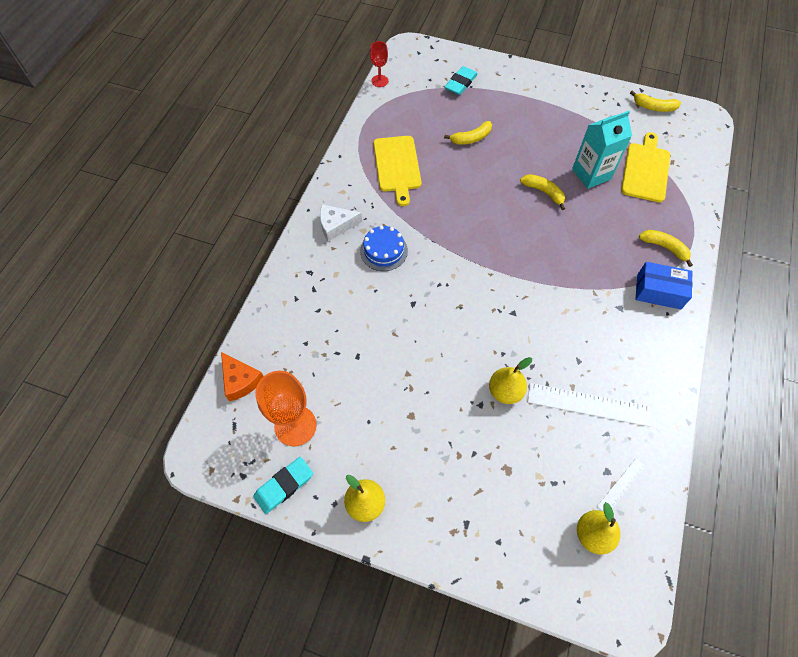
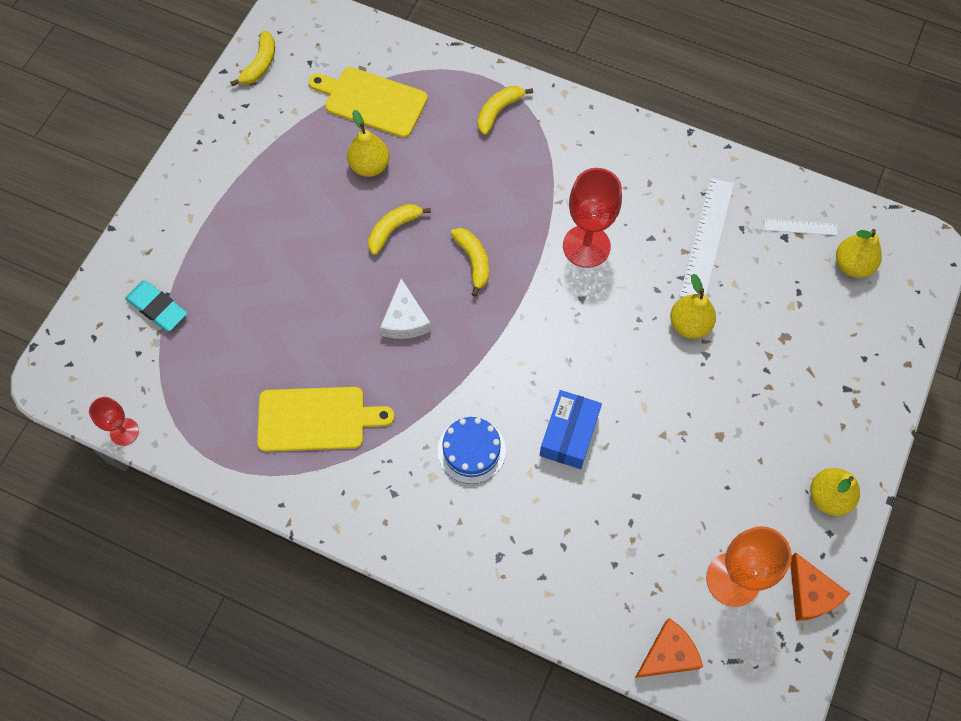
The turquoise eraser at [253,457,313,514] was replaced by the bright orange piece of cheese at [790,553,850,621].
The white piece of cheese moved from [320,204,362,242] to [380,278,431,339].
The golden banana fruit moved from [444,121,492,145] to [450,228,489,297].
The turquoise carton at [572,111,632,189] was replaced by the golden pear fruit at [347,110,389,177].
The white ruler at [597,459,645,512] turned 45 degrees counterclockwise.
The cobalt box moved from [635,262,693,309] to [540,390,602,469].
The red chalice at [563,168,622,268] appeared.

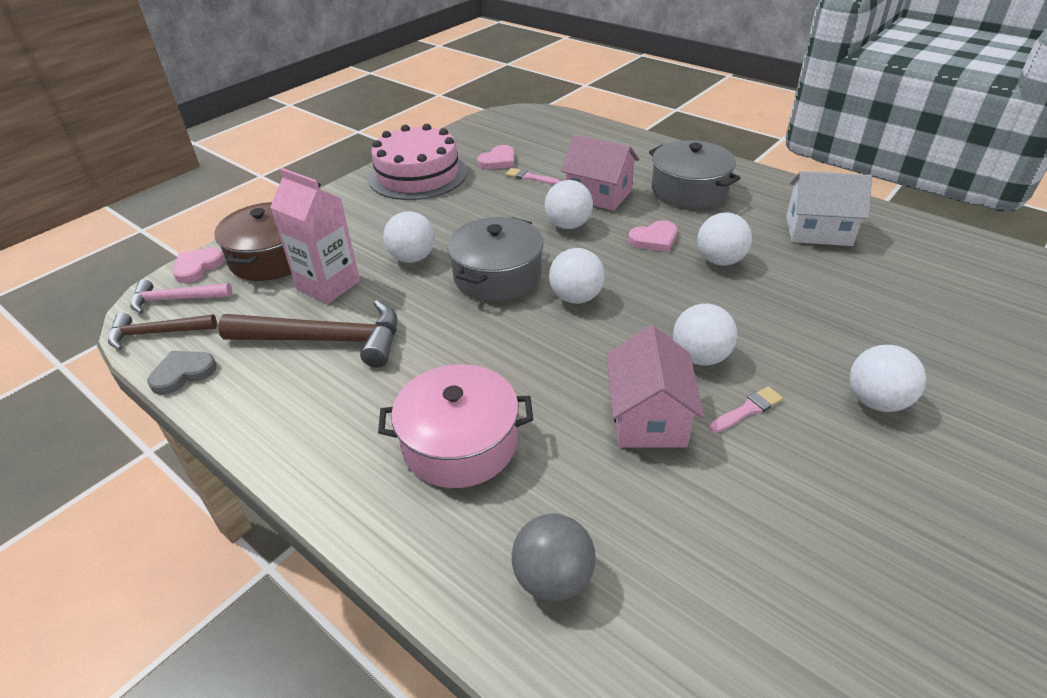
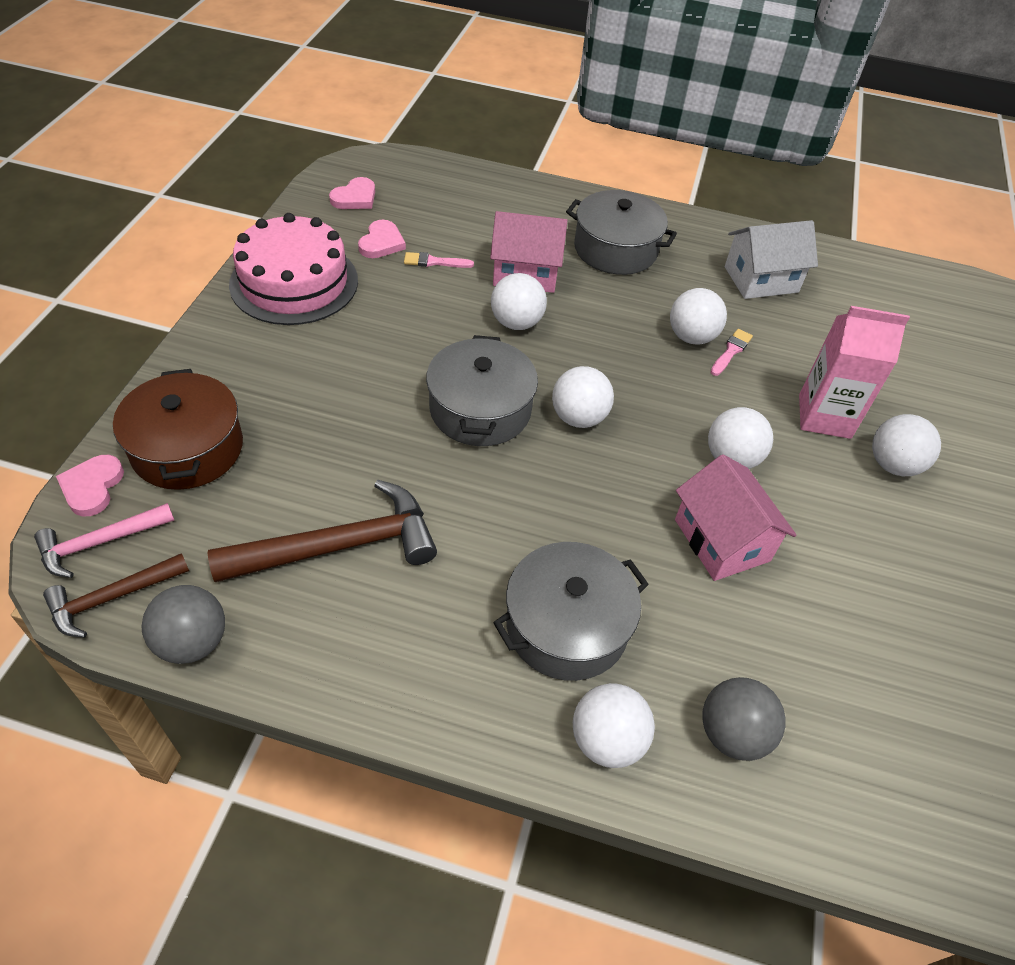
The ash-grey heart shape at [147,351,217,395] was replaced by the ash-grey play ball at [142,585,225,664].
The rose-pink carton moved from [270,168,360,304] to [799,306,910,439].
The rose-pink pot at [378,364,533,488] became the ash-grey pot at [493,542,649,681].
The white play ball moved from [383,211,435,263] to [573,683,655,768].
The rose-pink heart shape moved from [628,220,677,252] to [329,177,375,209].
The rose-pink paintbrush moved from [709,386,783,433] to [711,329,753,376].

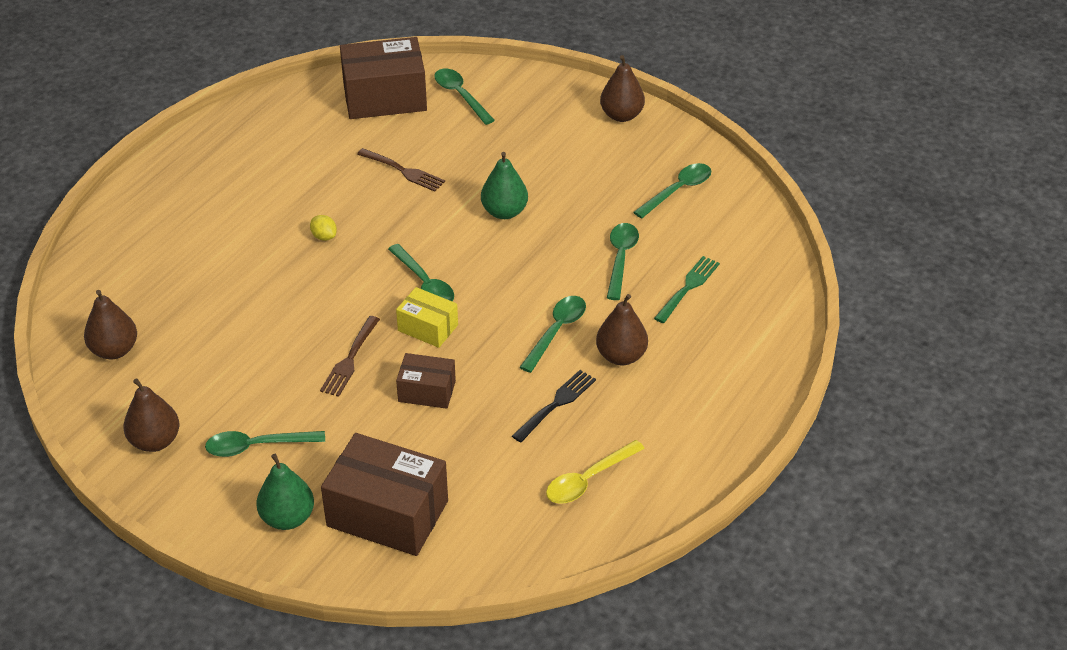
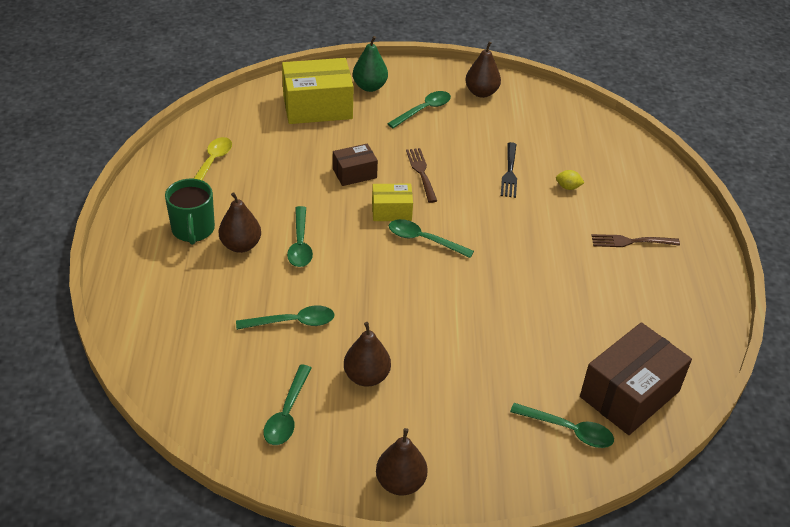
The brown pear fruit moved from [84,290,137,359] to [344,322,391,387].
The golden citrus fruit moved from [310,215,337,241] to [556,170,585,190].
The brown box at [321,433,448,556] became the golden box at [282,58,354,124].
The brown dinner fork moved from [357,148,445,192] to [591,234,680,247].
The emerald pear fruit at [481,152,528,219] disappeared.
The jet-black dinner fork moved from [512,370,596,442] to [501,142,517,198].
The emerald teaspoon at [607,223,639,300] turned 75 degrees counterclockwise.
The emerald dinner fork at [654,256,720,323] disappeared.
The emerald mug at [165,179,215,245] appeared.

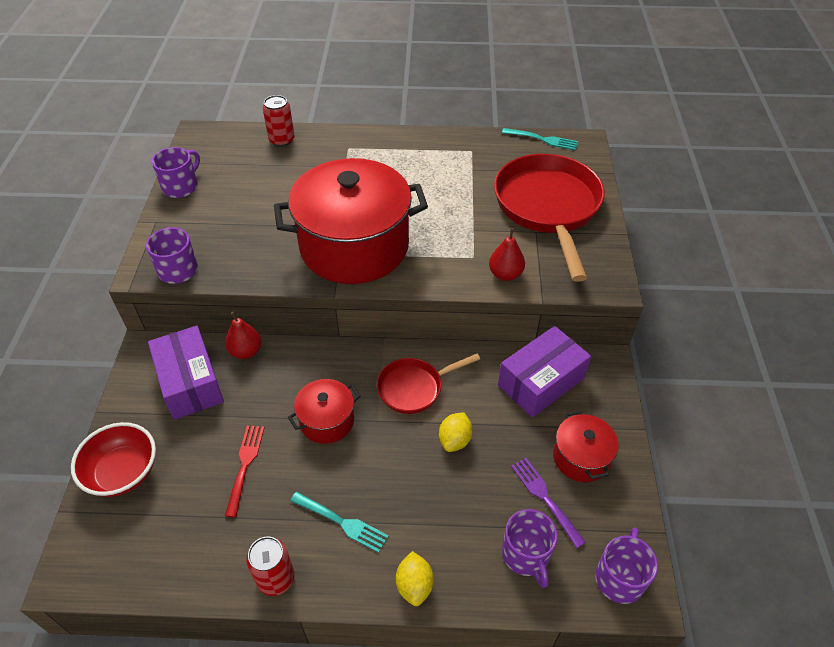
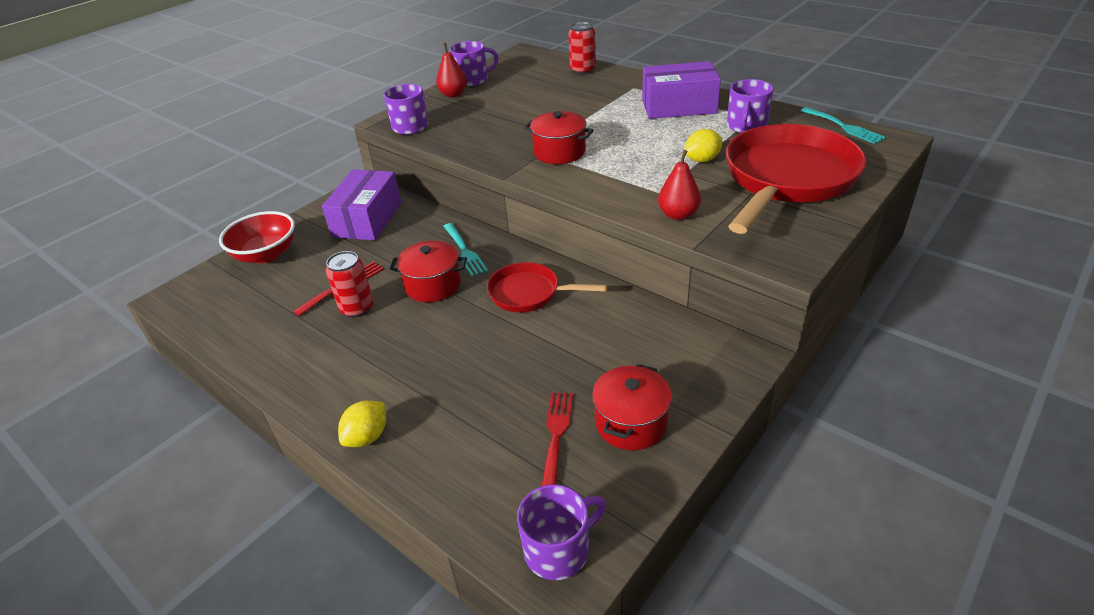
The red pear fruit moved from [225,312,261,359] to [436,43,467,97].
The red can moved from [246,536,294,596] to [326,251,374,317].
The red pot at [274,158,428,284] changed to 0.46 times the size.
The turquoise dinner fork moved from [290,492,389,553] to [443,223,488,277].
The golden citrus fruit moved from [439,412,472,452] to [685,129,722,162].
The violet box moved from [498,326,591,418] to [642,61,721,119].
The violet mug moved from [502,509,558,588] to [727,79,773,133].
The violet dinner fork at [511,458,586,549] became the red dinner fork at [542,392,573,486].

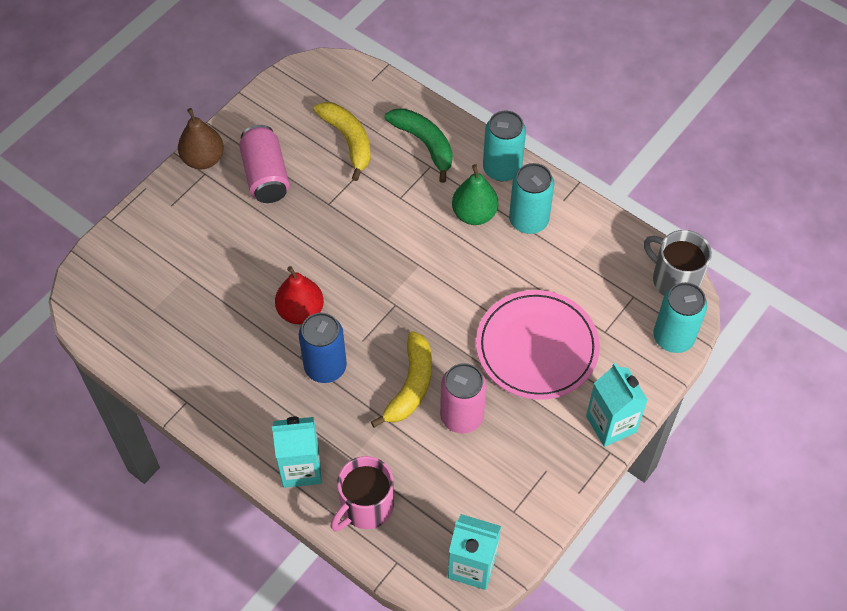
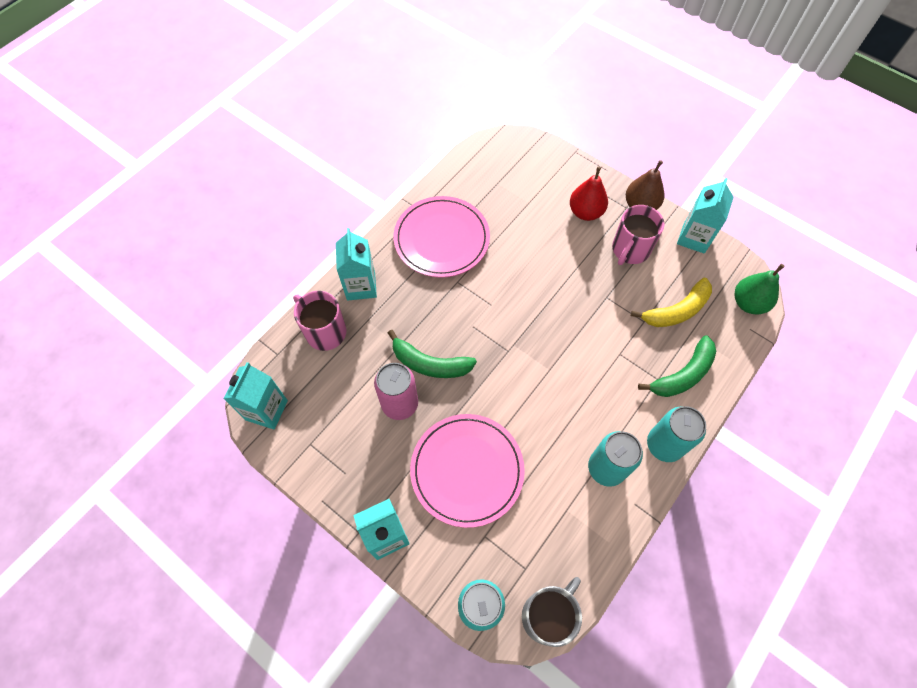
The rose-pink can at [239,125,290,203] was replaced by the rose-pink mug at [612,205,665,265].
The red pear fruit moved from [275,266,324,324] to [570,166,608,221].
The cobalt can at [299,313,347,383] disappeared.
The golden banana fruit at [371,331,432,428] became the emerald banana fruit at [388,330,477,378].
The emerald pear fruit moved from [452,164,498,225] to [734,264,785,315].
The rose-pink dinner plate at [393,196,490,278] appeared.
The turquoise carton at [677,178,734,254] appeared.

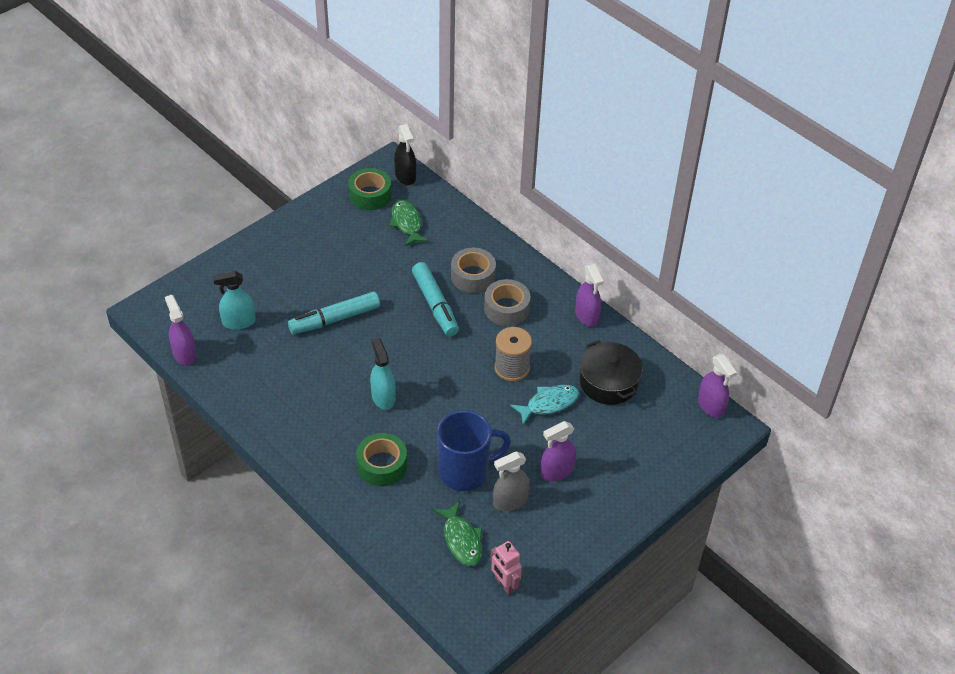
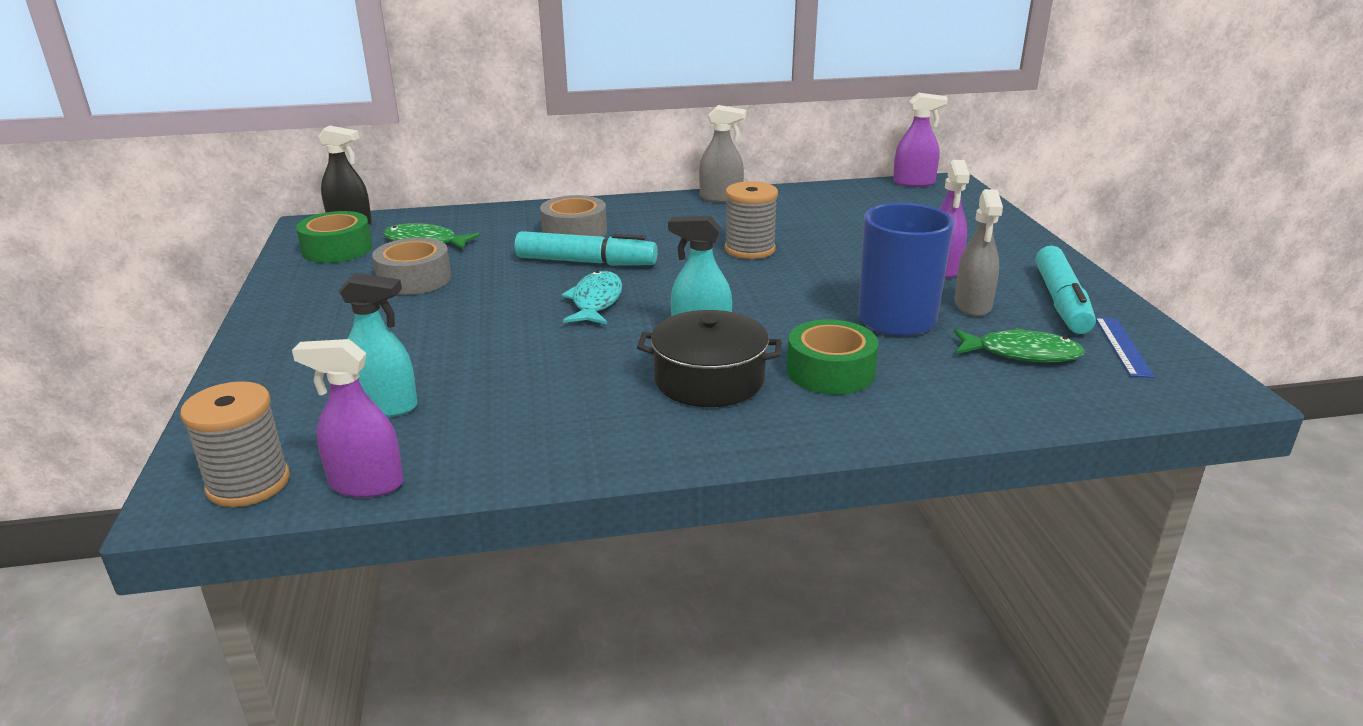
The turquoise spray cleaner at [213,271,256,330] turned 105 degrees counterclockwise.
The turquoise felt pen moved from [288,291,380,334] to [1036,246,1096,334].
The ash-grey roll of tape moved from [484,279,530,326] to [372,238,451,295].
The rose-pink toy robot at [491,541,522,595] was replaced by the cobalt ruler at [1096,318,1155,378].
The turquoise fish moved from [510,385,579,425] to [562,271,622,324].
The violet spray cleaner at [575,264,604,327] became the ash-grey spray cleaner at [699,105,746,203].
The jet-black pot moved from [580,340,643,405] to [637,310,782,407].
The ash-grey reel of thread at [180,381,290,507] appeared.

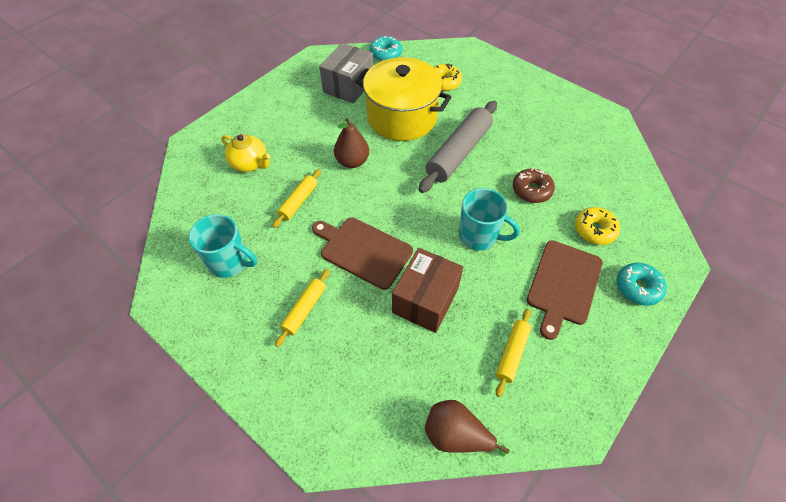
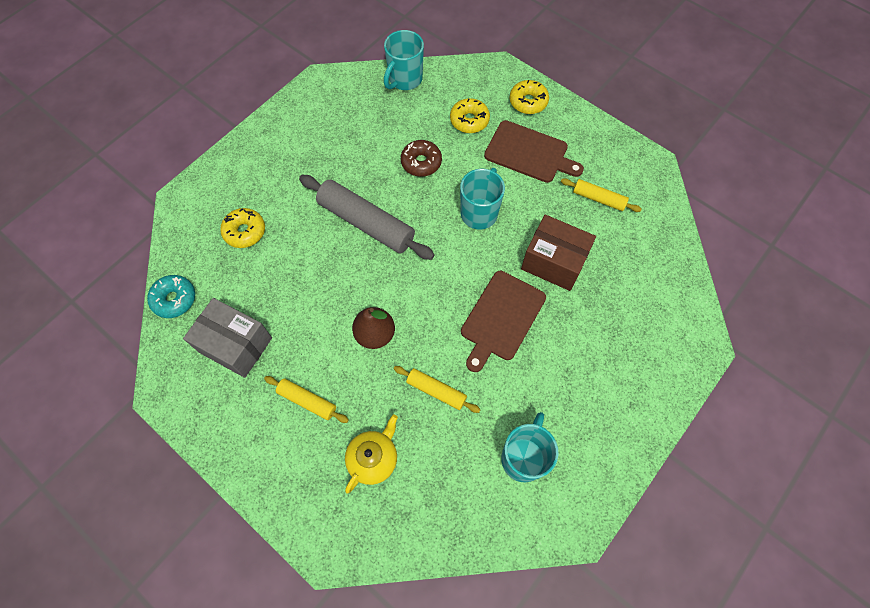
The golden dough roller moved from [275,269,330,347] to [264,376,349,423].
The golden pot at [355,57,451,141] disappeared.
The brown pear fruit at [425,400,509,457] disappeared.
The turquoise glazed donut at [617,263,667,306] became the golden glazed donut at [510,80,549,114].
The turquoise mug at [384,30,424,90] appeared.

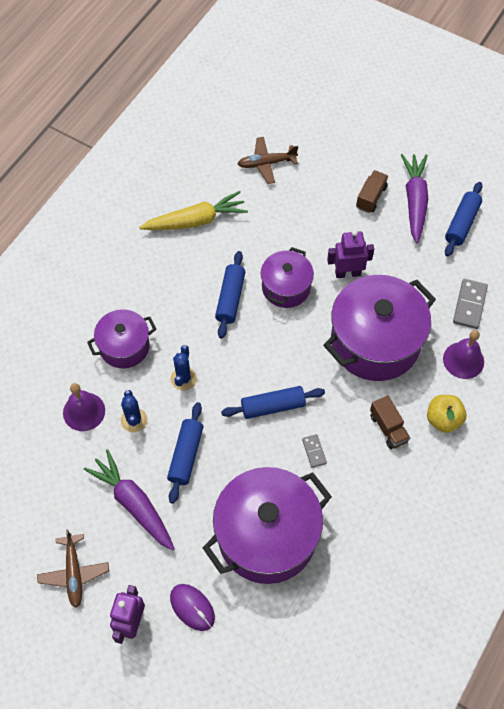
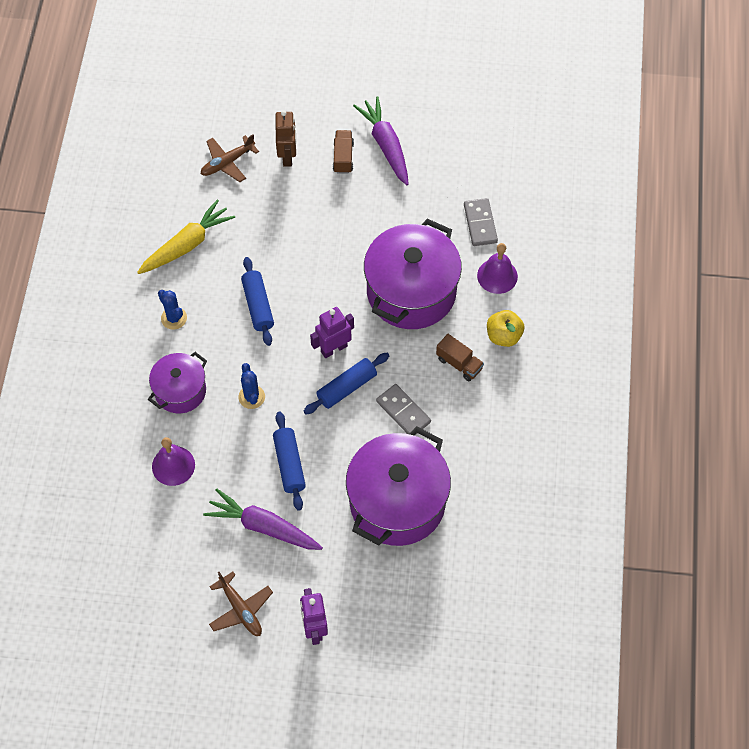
The cobalt prickly plant moved from [121,390,148,432] to [158,290,187,329].
The violet computer mouse at [170,584,215,631] disappeared.
The violet pot at [261,247,314,308] disappeared.
The ash-grey domino at [302,434,327,468] changed to 1.71 times the size.
The violet toy robot moved from [327,230,374,278] to [310,307,354,358].
The cobalt dough roller at [445,182,482,257] disappeared.
The brown toy robot at [275,111,296,167] appeared.

